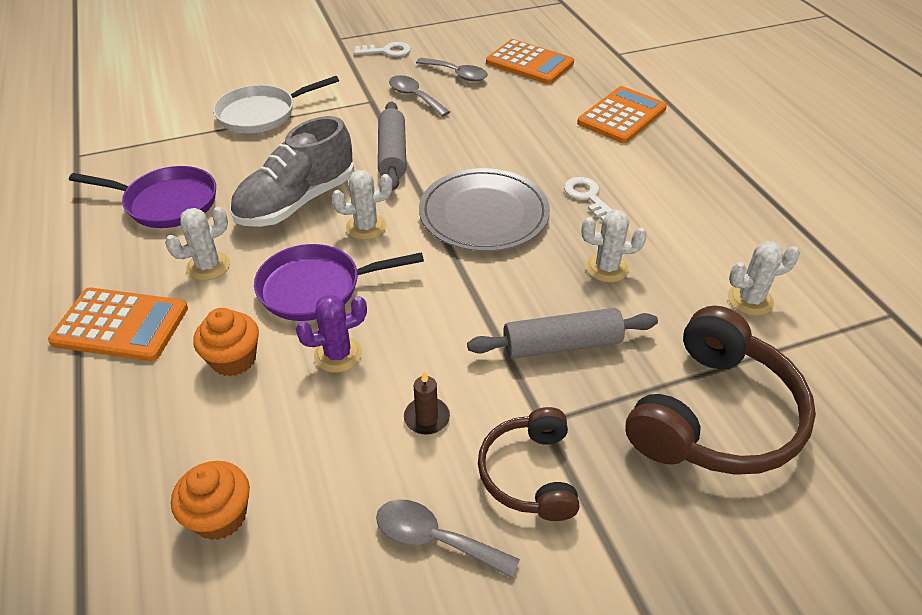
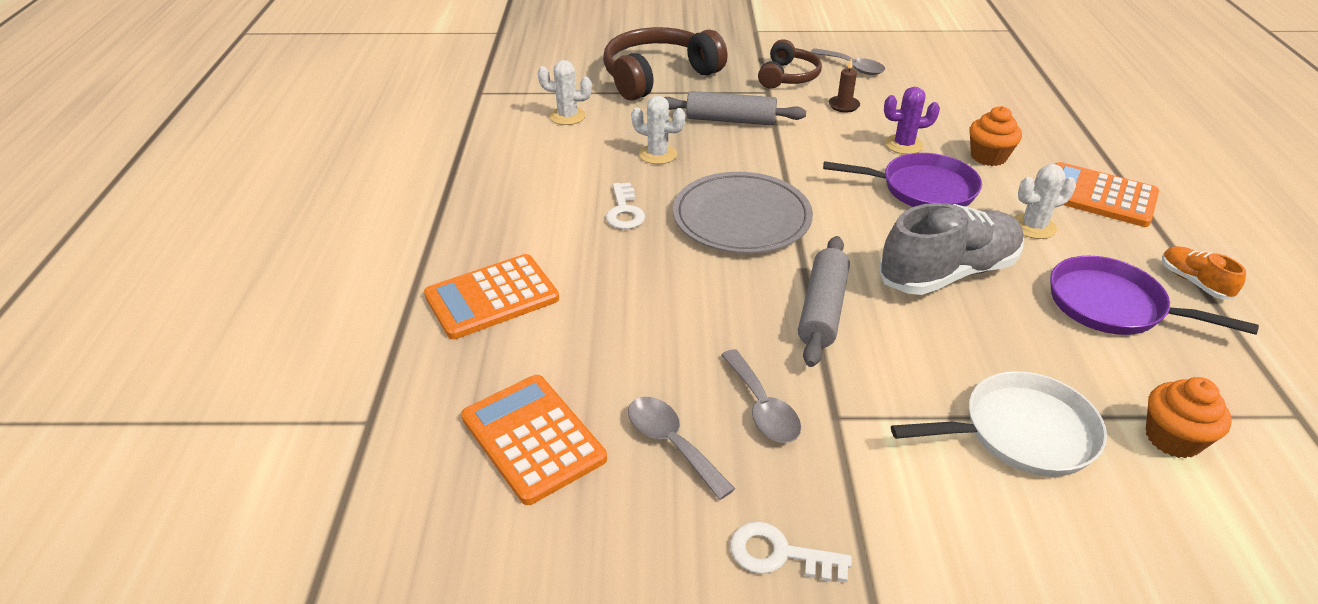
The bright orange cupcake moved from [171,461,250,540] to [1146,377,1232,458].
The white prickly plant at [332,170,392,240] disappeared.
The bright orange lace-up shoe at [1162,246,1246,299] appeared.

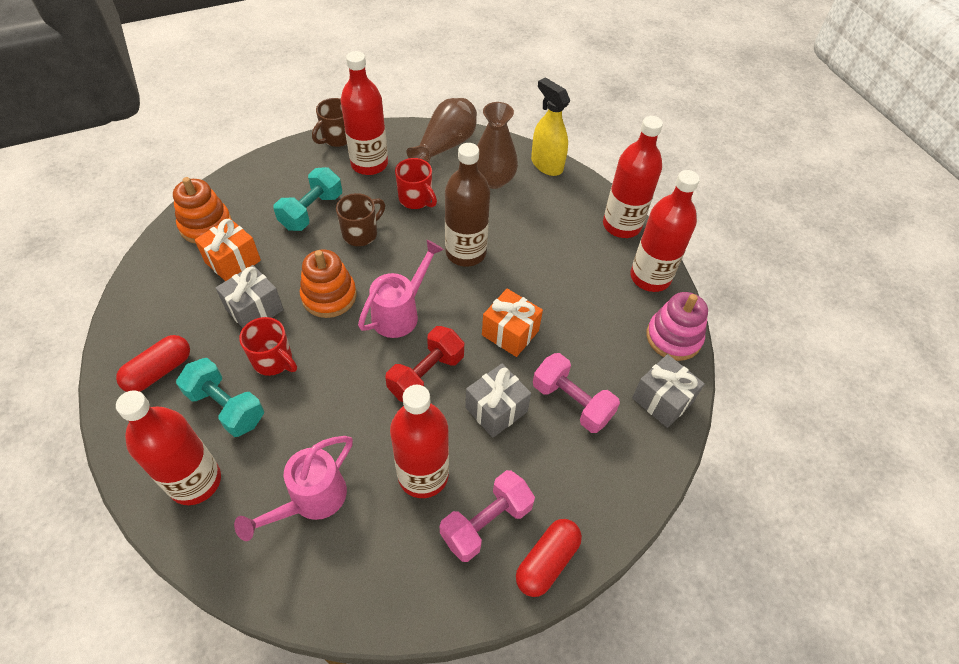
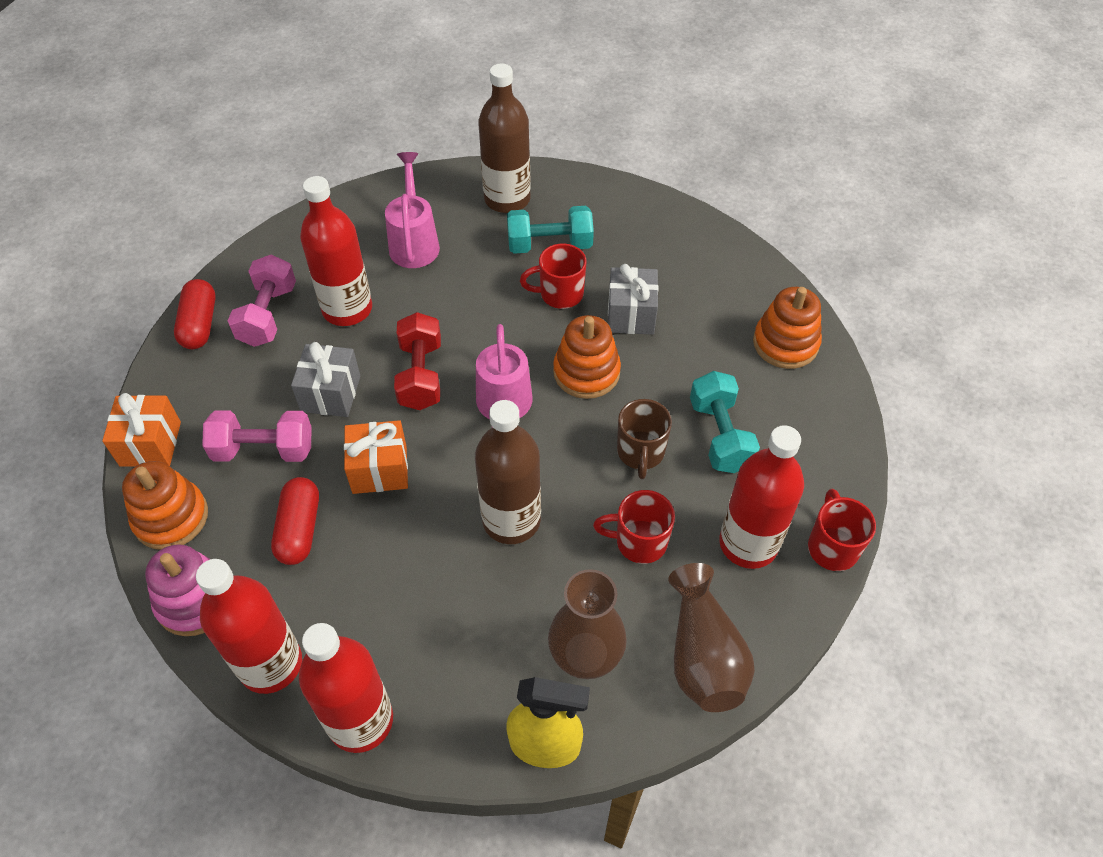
The red pill shape moved from [116,335,190,392] to [271,477,319,565].
The red bottle at [116,391,221,505] became the brown bottle at [478,63,531,213].
The bright orange wrapped gift moved from [195,218,261,281] to [102,393,181,467].
The brown mug at [312,98,347,147] became the red mug at [808,489,876,571].
The ash-grey wrapped gift at [632,354,705,428] was replaced by the bright orange stacking toy at [122,461,208,550].

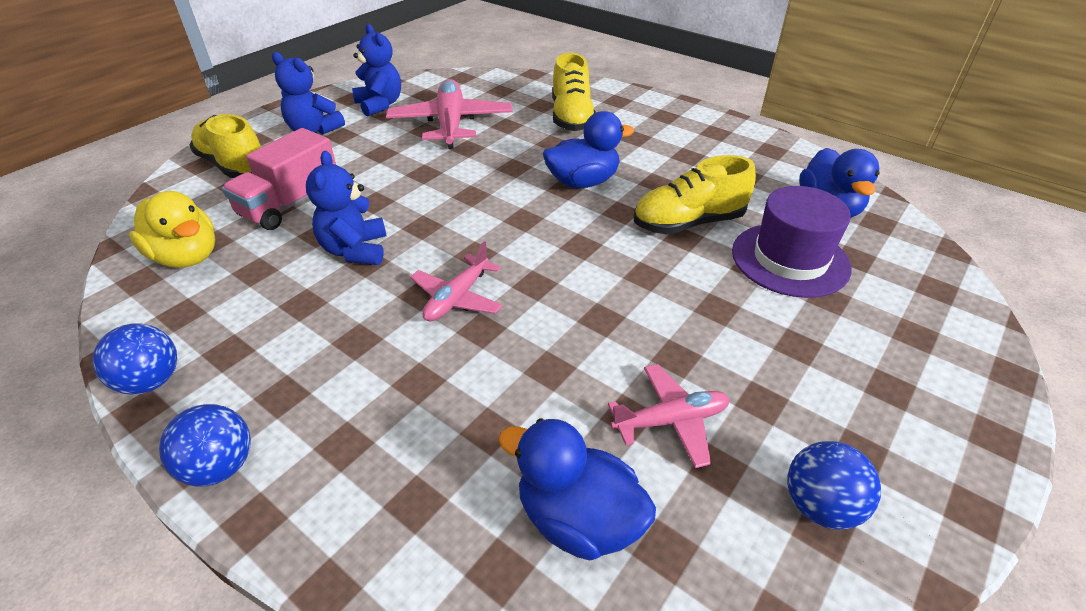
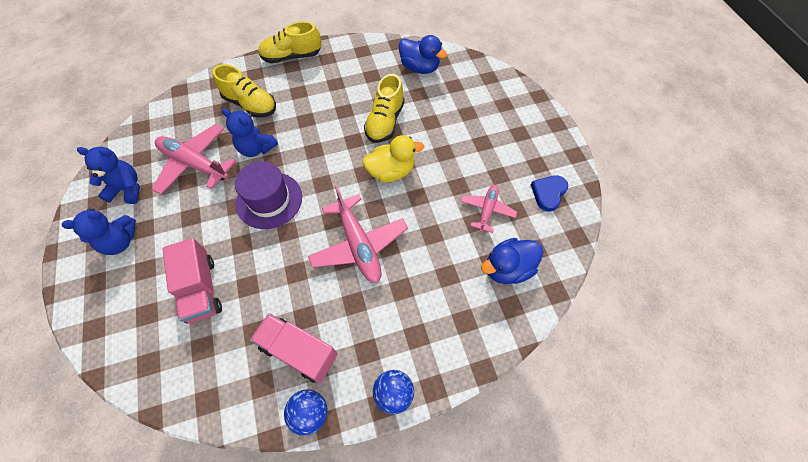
The golden toy duck moved from [129,191,215,268] to [362,135,424,182].
The golden lace-up shoe moved from [189,114,261,178] to [258,21,322,63].
The cobalt stuffed bear moved from [306,151,387,265] to [222,108,278,157].
The rose-pink toy plane at [410,241,503,322] changed to 1.71 times the size.
The cobalt toy duck at [543,111,634,188] disappeared.
The violet top hat moved from [732,186,852,298] to [235,161,302,229].
The cobalt play ball at [787,441,881,530] was replaced by the cobalt heart shape at [531,175,568,211].
The rose-pink truck at [250,313,338,383] appeared.

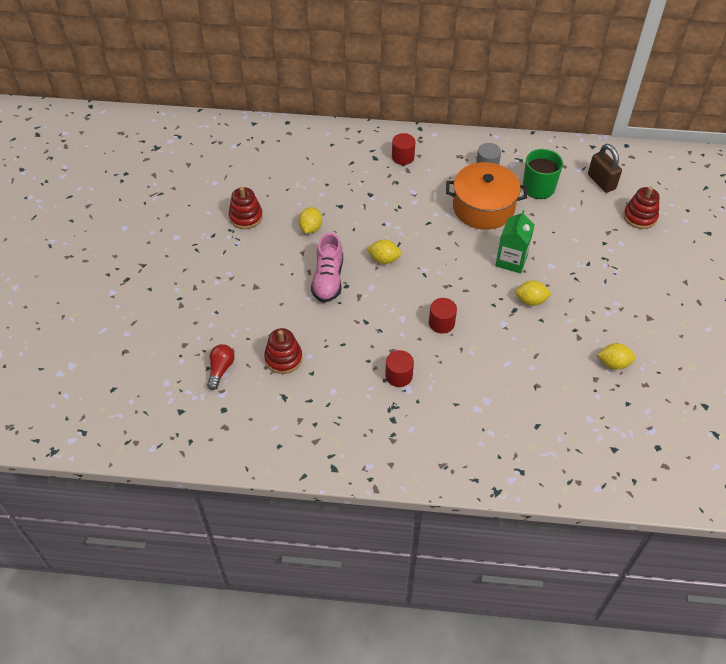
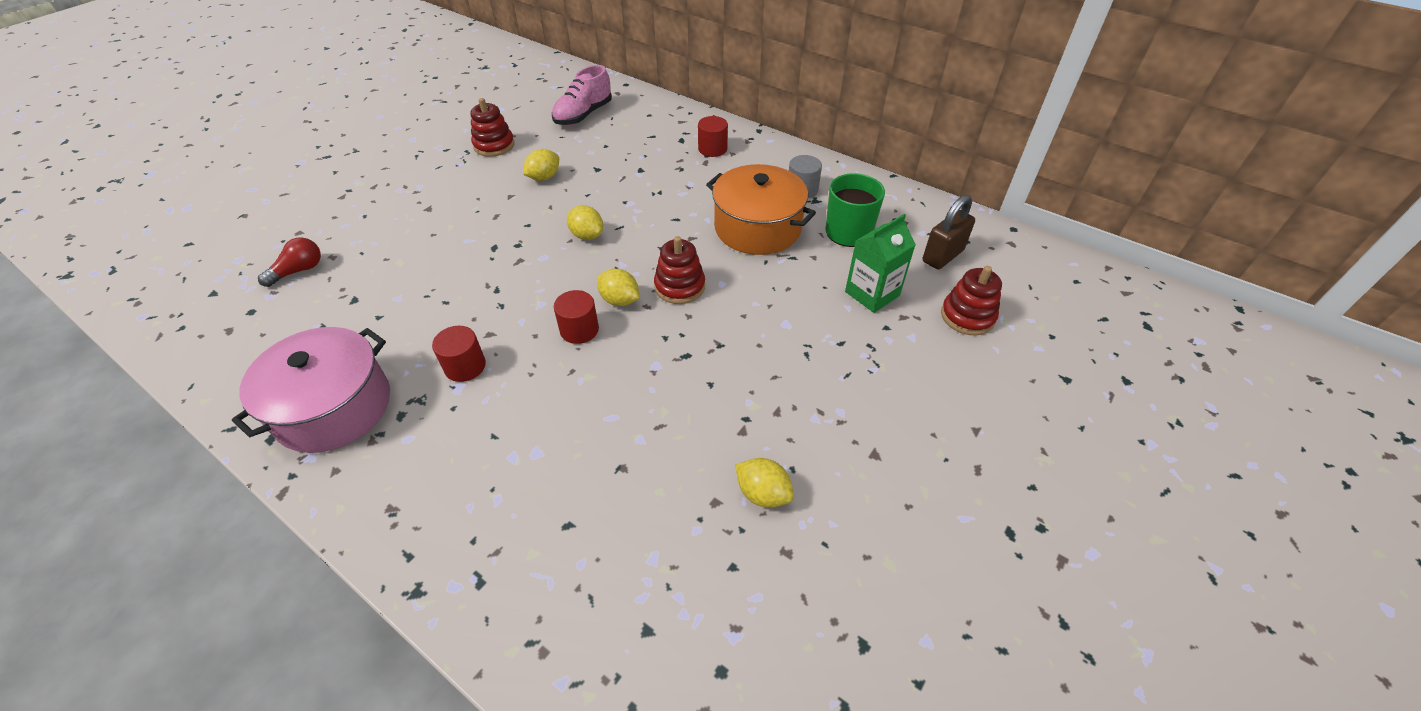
The red stacking toy moved from [264,328,303,374] to [654,236,705,304].
The rose-pink lace-up shoe moved from [311,233,343,303] to [552,65,612,125].
The emerald carton moved from [495,210,534,273] to [845,214,916,313].
The golden citrus fruit moved from [515,281,552,306] to [597,269,640,306].
The brown lock at [588,144,622,193] turned 45 degrees clockwise.
The rose-pink pot at [232,327,390,453] appeared.

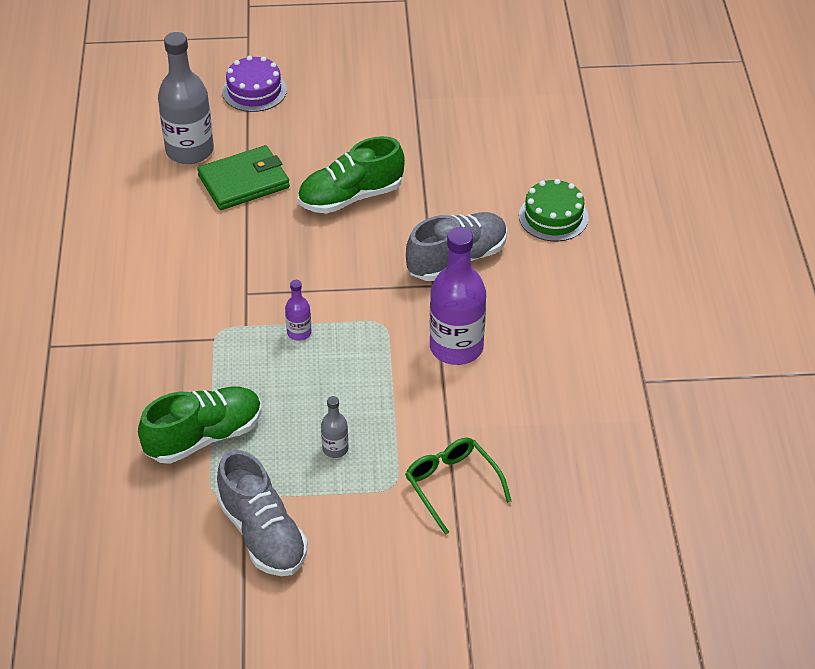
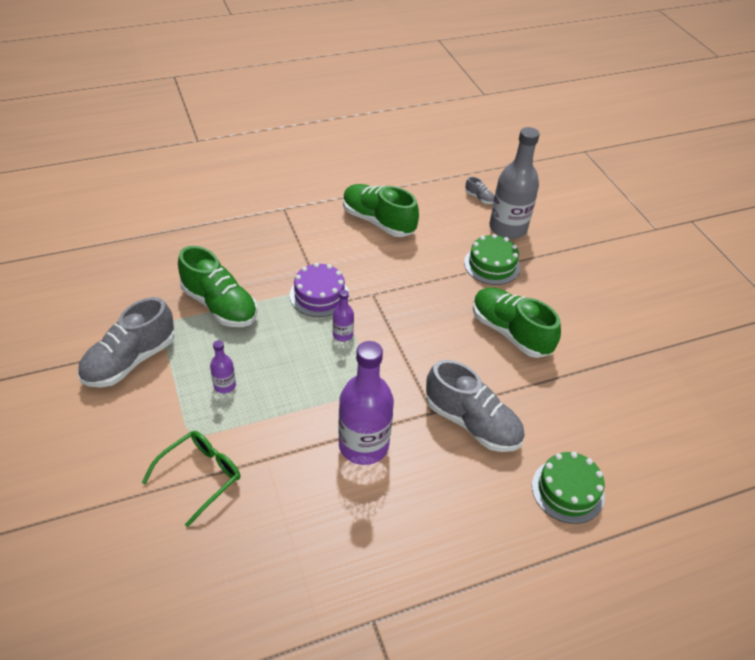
The emerald billfold at [197,145,290,210] was replaced by the emerald gateau at [464,234,520,285].
The violet gateau moved from [222,56,287,112] to [290,263,349,317].
The ash-grey bottle at [321,396,349,458] became the violet bottle at [210,340,236,393].
The emerald lace-up shoe at [343,184,419,237] appeared.
The ash-grey lace-up shoe at [465,177,494,204] appeared.

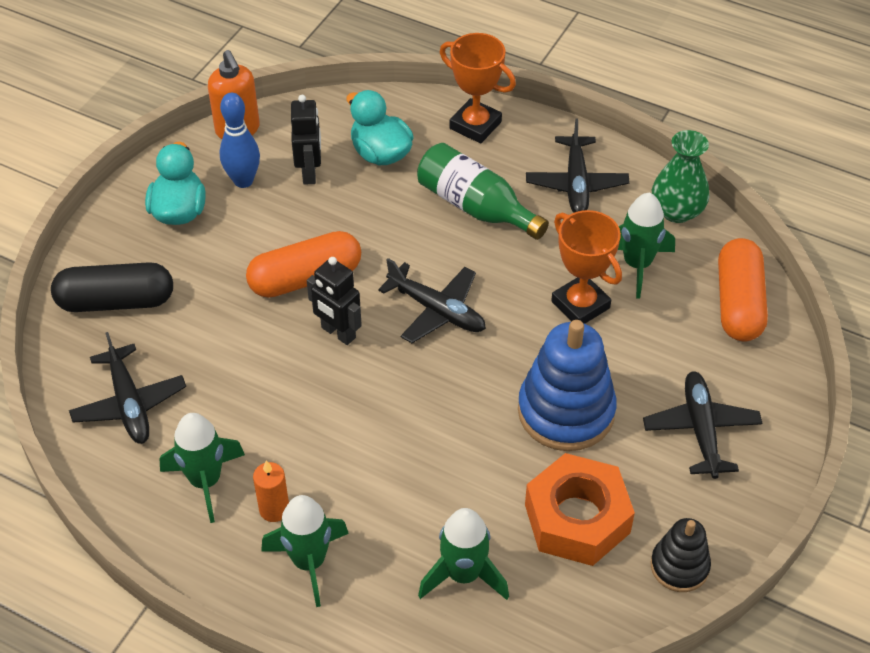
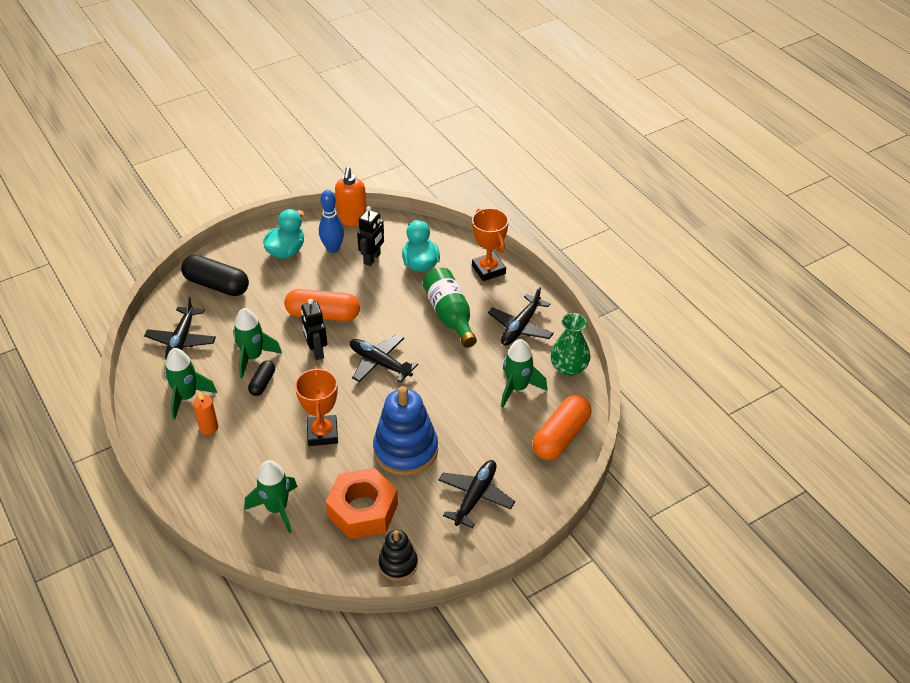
The emerald spaceship moved from [261,495,349,607] to [233,308,282,379].
The jet-black toy plane at [378,258,486,343] turned 150 degrees clockwise.
The bright orange prize cup moved from [551,210,622,324] to [295,366,338,446].
The jet-black pill shape at [248,361,275,396] appeared.

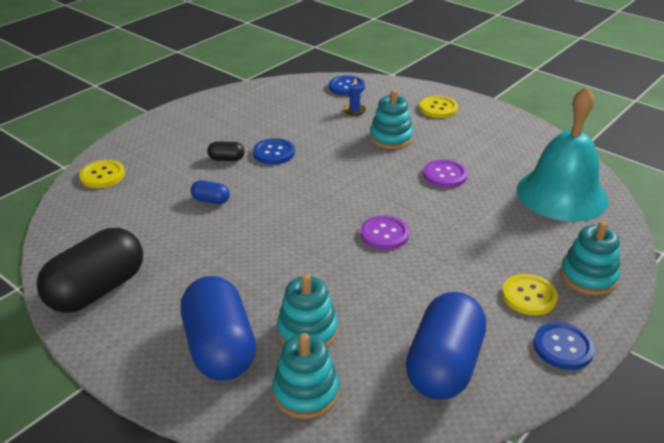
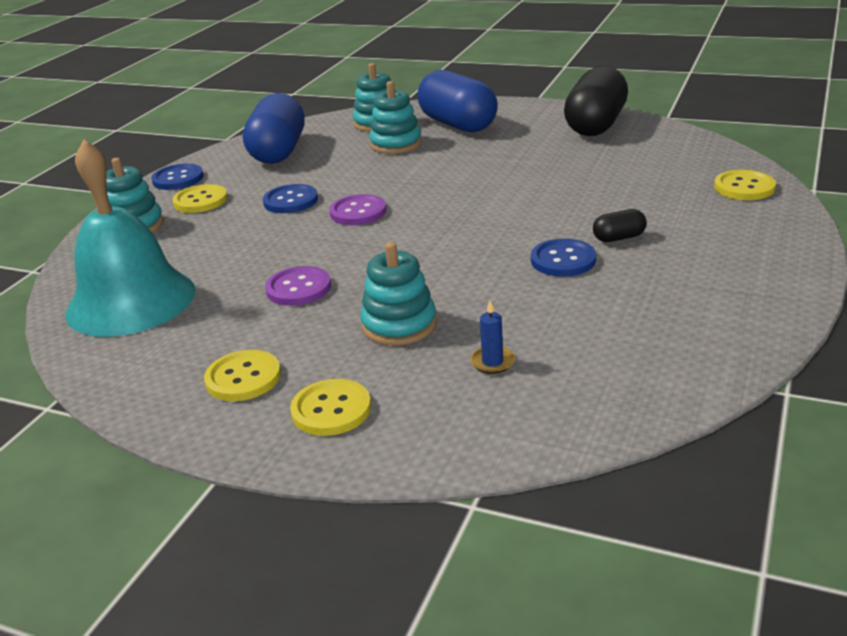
The cobalt pill shape at [191,180,230,204] disappeared.
The cobalt shirt button moved from [329,75,365,96] to [263,184,318,213].
The golden shirt button at [204,350,281,401] appeared.

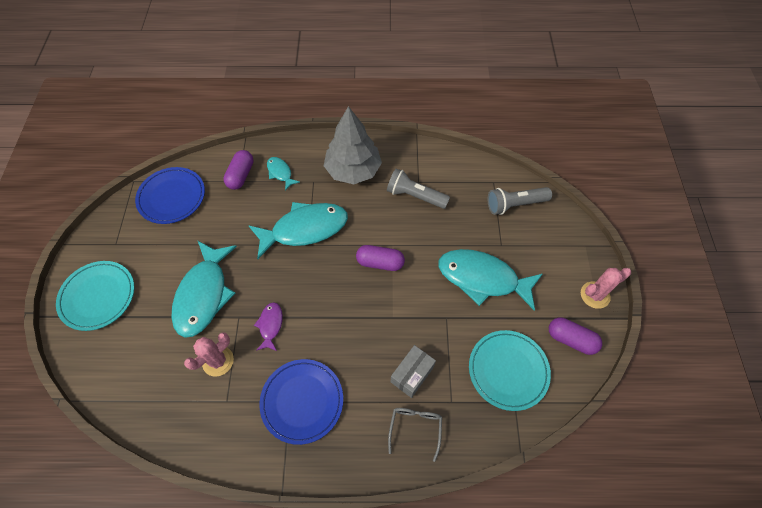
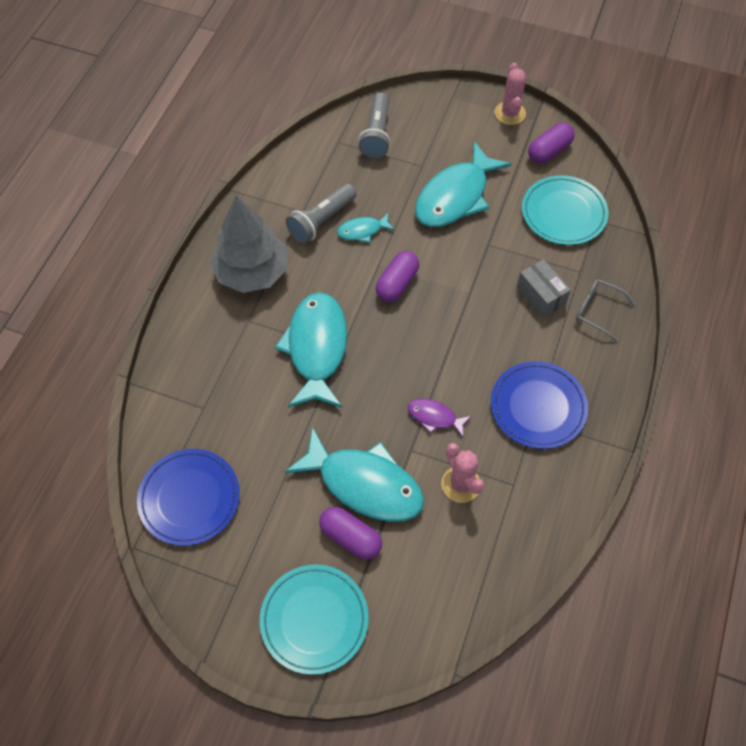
The violet pill shape moved from [223,150,254,190] to [319,507,382,560].
The turquoise fish moved from [267,157,300,191] to [337,213,395,243].

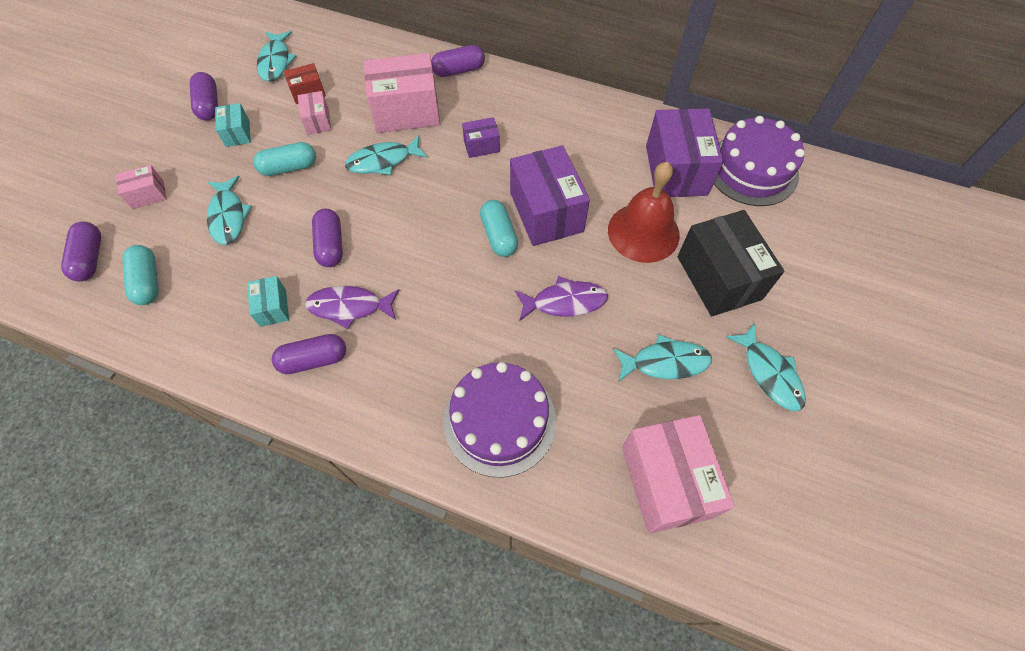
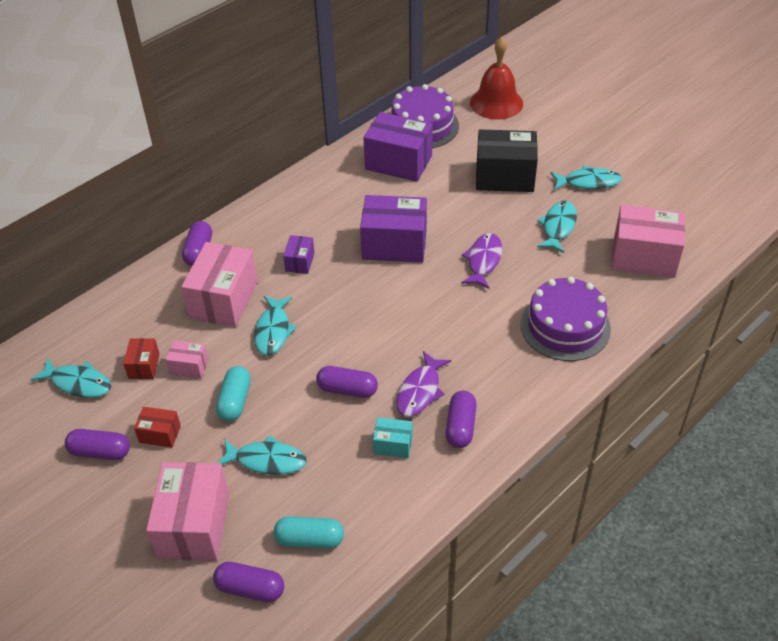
The rose-pink box at [116,165,166,209] changed to 2.05 times the size.
The turquoise box at [215,103,251,147] became the red box at [134,407,181,448].
The turquoise pill shape at [480,200,518,257] disappeared.
The red school bell moved from [608,162,680,263] to [470,37,523,119].

